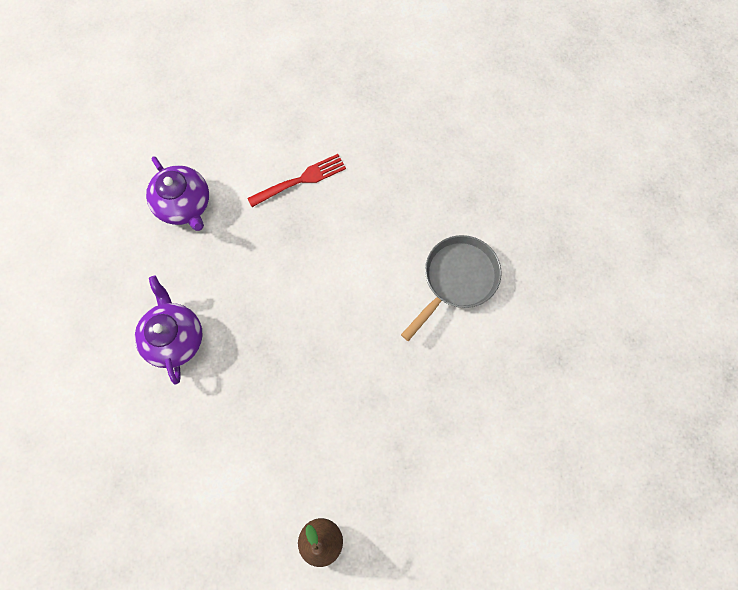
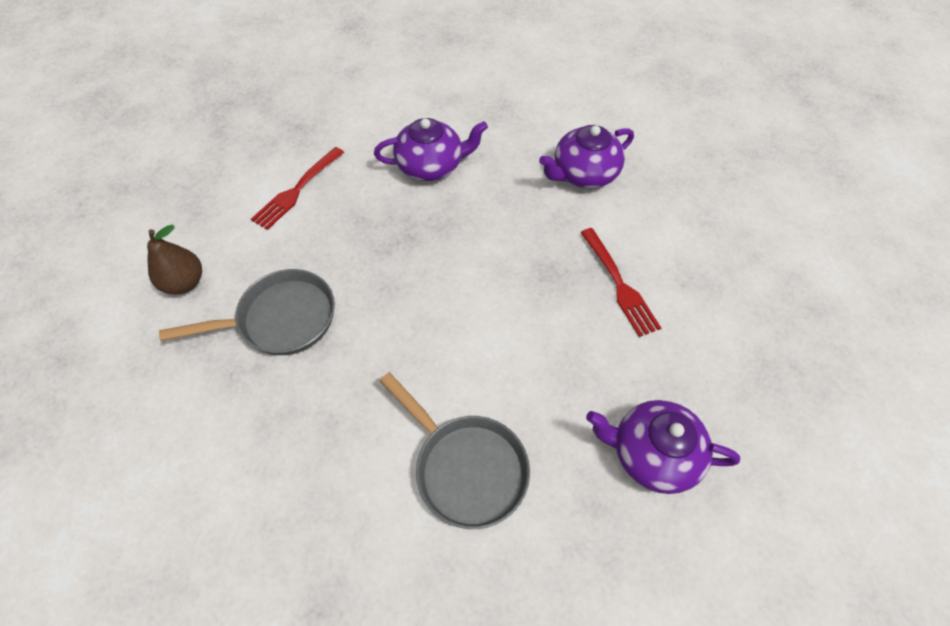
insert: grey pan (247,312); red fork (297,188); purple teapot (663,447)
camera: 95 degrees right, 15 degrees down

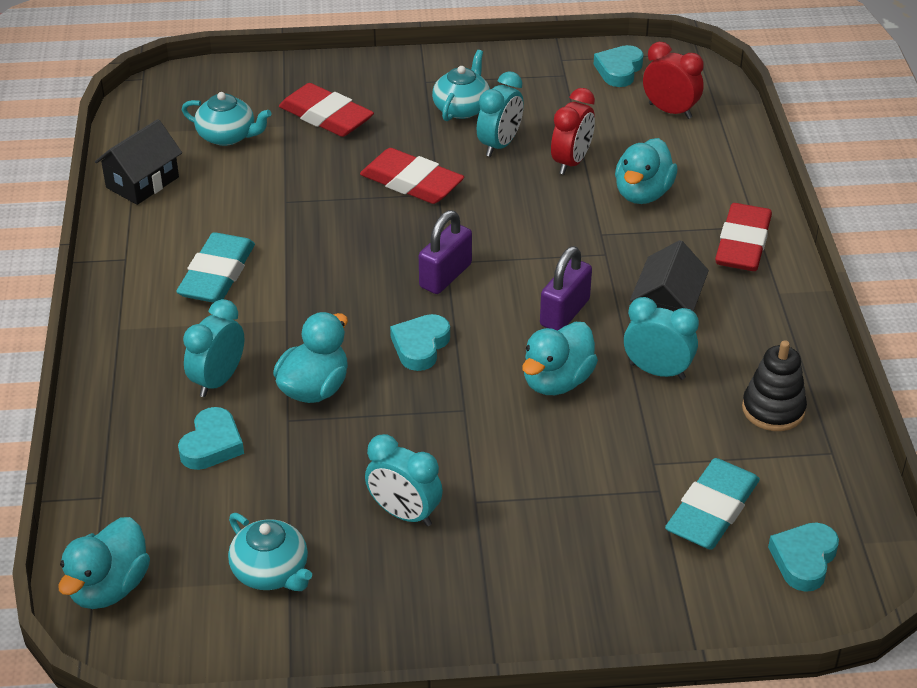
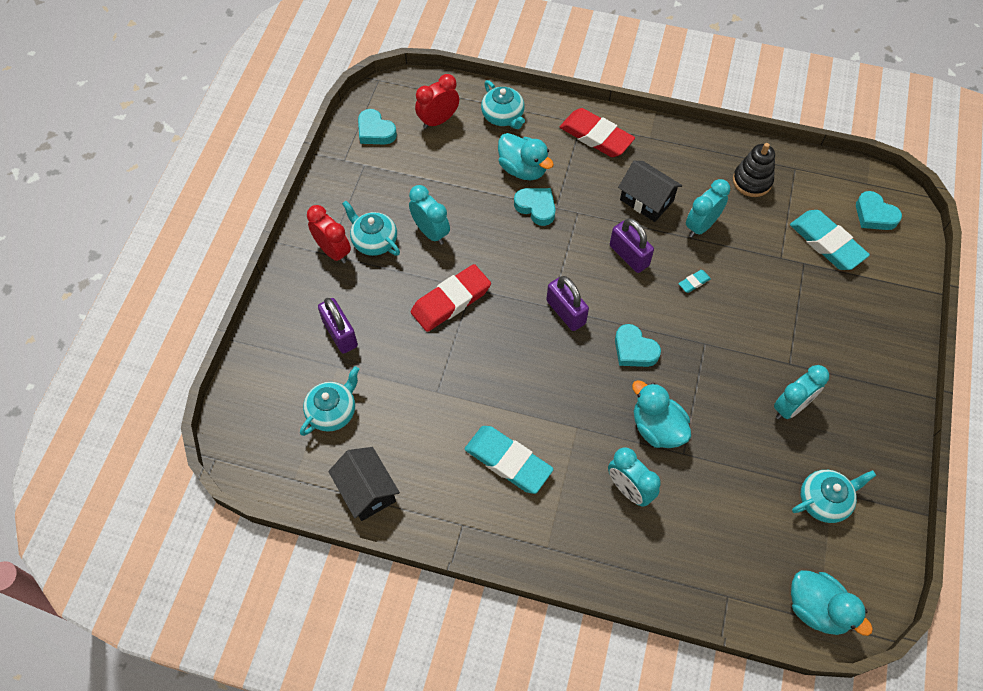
insert: turquoise teapot (503,104)
move: red clock (573,131) to (329,234); turquoise heart (211,438) to (535,207)
replace: red eraser (326,110) to purple padlock (338,326); turquoise duck (560,358) to turquoise eraser (694,281)
camera: 70 degrees left, 20 degrees up

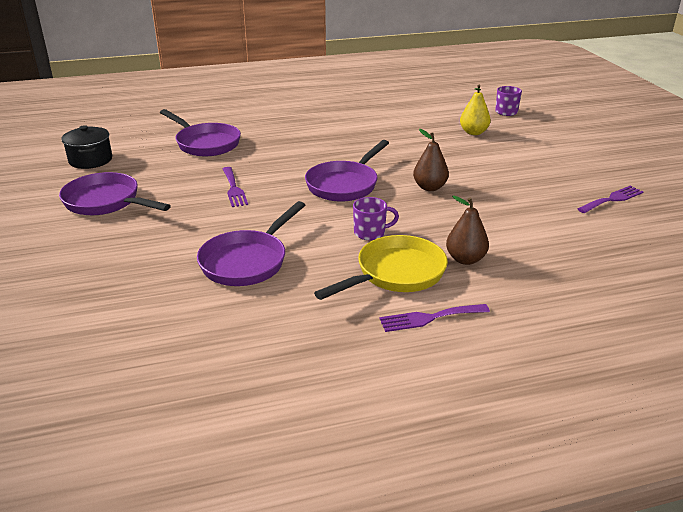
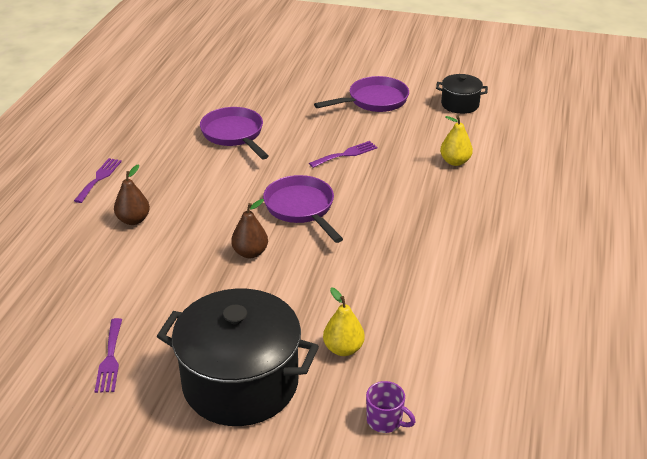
delete: yellow pan (381,267); purple mug (376,218)
insert: black pot (238,357)
replace: purple pan (200,132) to yellow pear (456,141)
rotate: purple fork (235,187) = (343,154) 135 degrees clockwise
camera: 120 degrees right, 5 degrees up

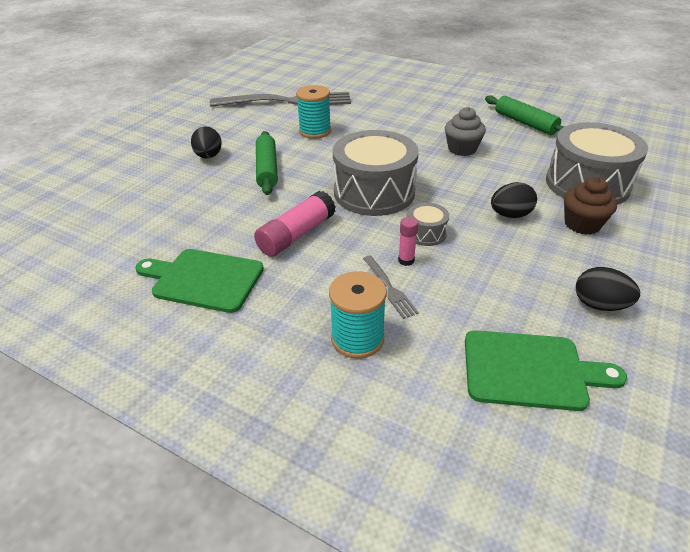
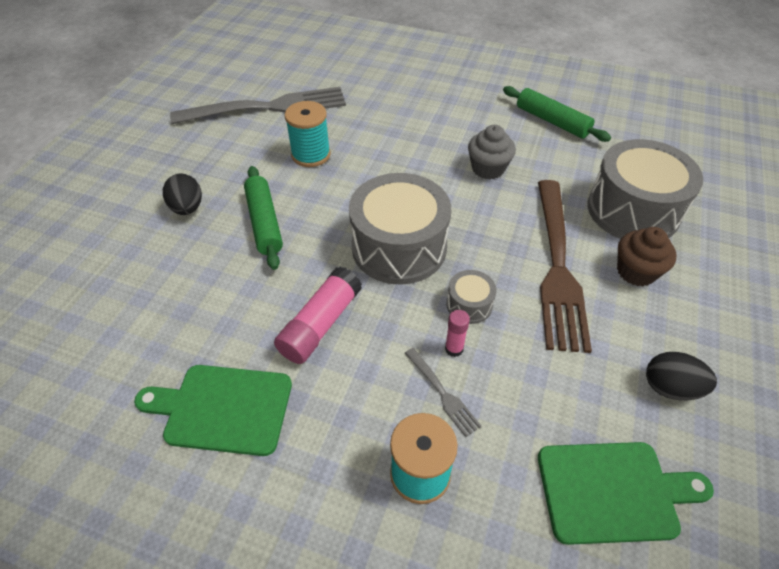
replace: black egg (514,200) to brown fork (565,266)
camera: 10 degrees left, 10 degrees up

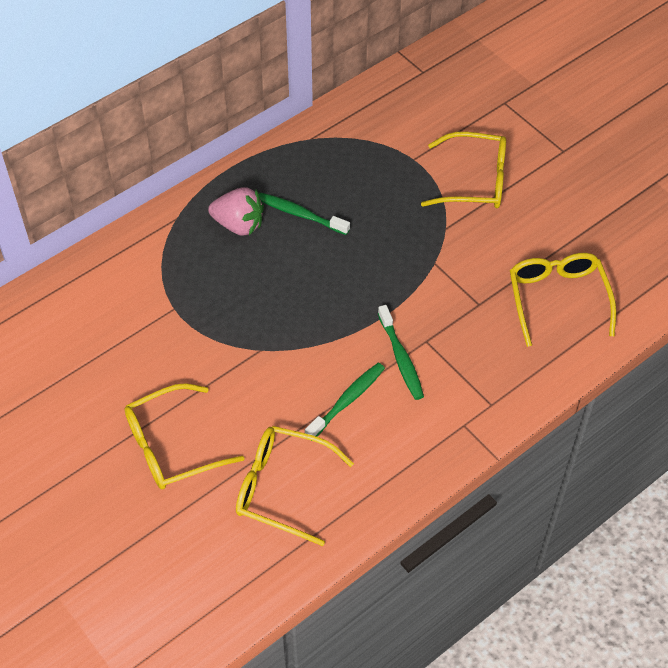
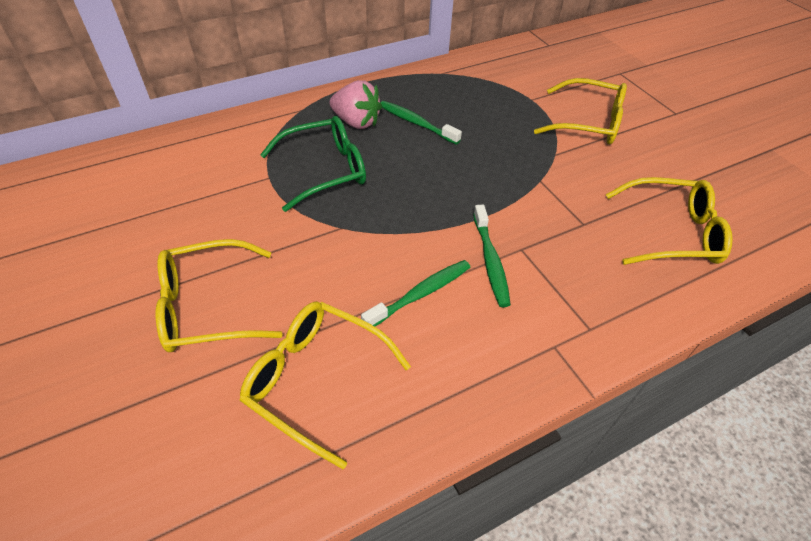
insert: green glasses (313,164)
rotate: yellow glasses (563,300) = (669,221) 90 degrees clockwise
camera: 10 degrees right, 5 degrees down

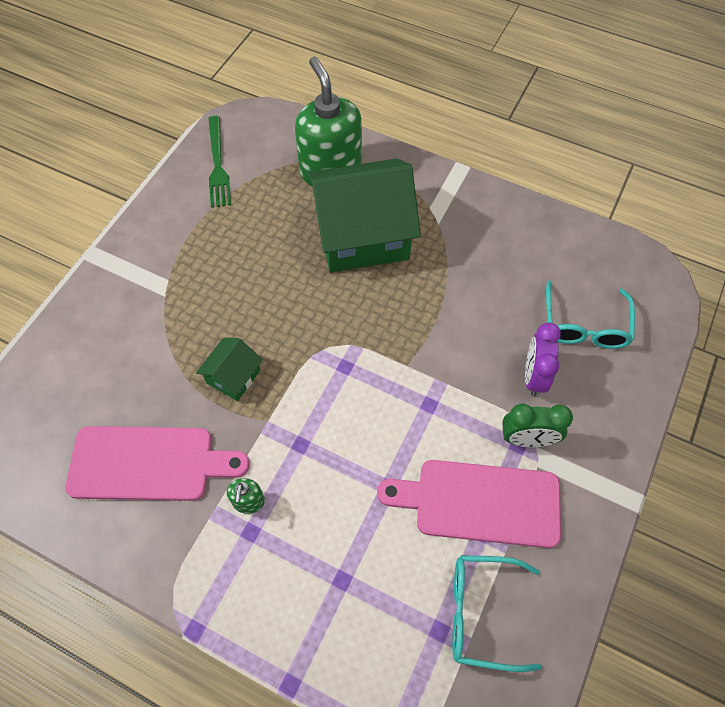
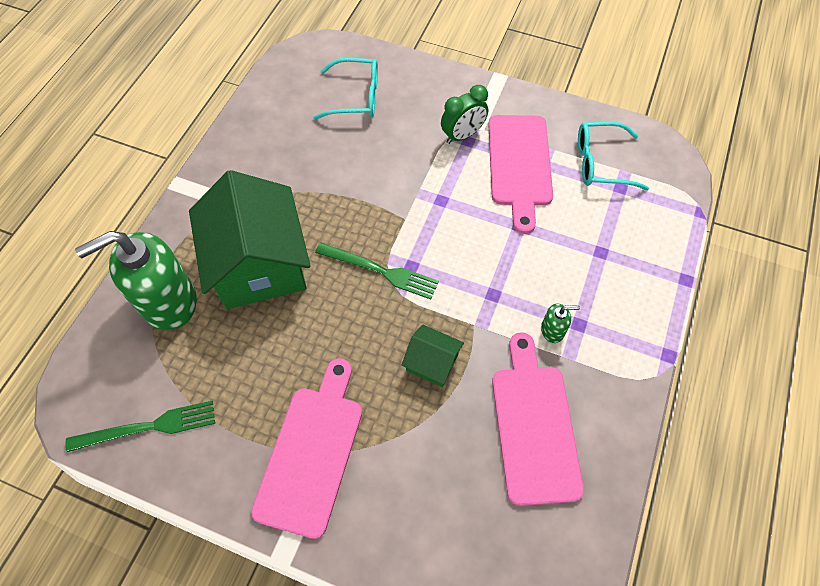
delete: purple clock (543,359)
insert: pink cutting board (306,448); green fork (377,271)
rotate: green clock (537,425) = (464,114) 60 degrees clockwise; turquoise glasses (497,613) = (613,156) 90 degrees clockwise
camera: 95 degrees left, 0 degrees up

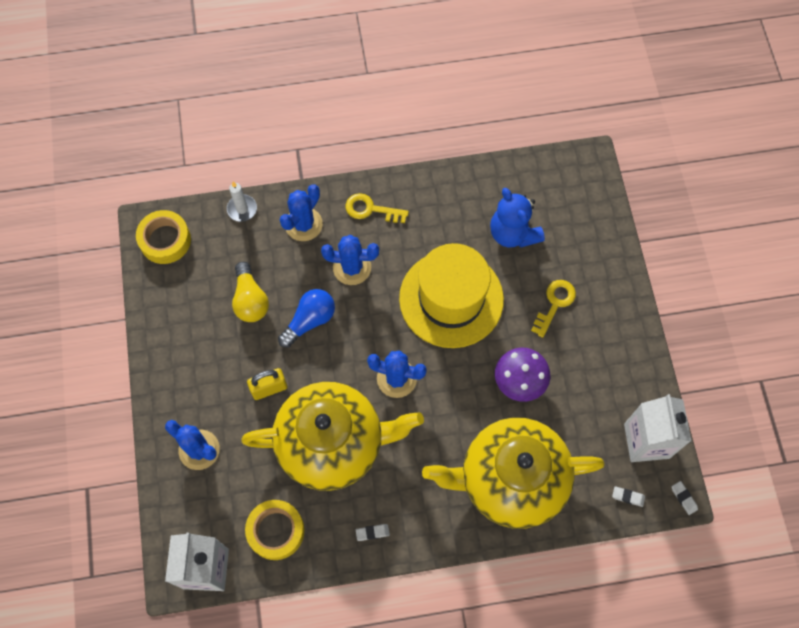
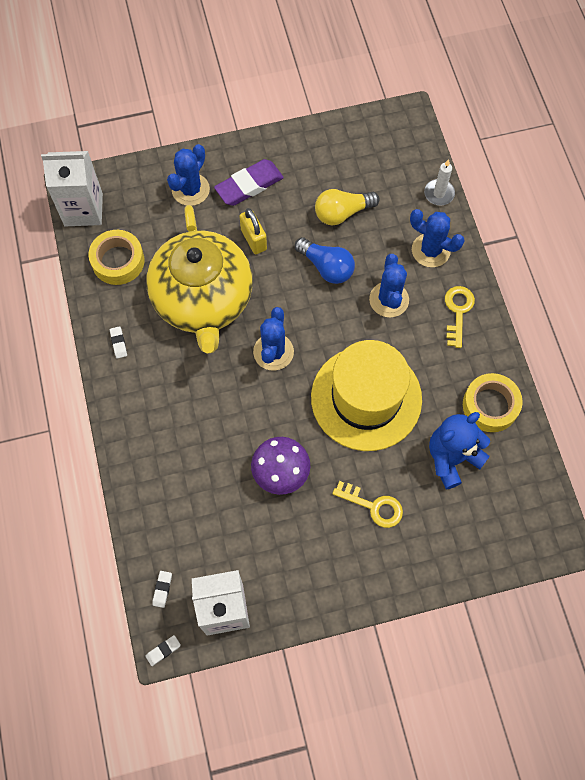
delete: yellow teapot (513,473)
insert: purple eraser (249,182)
move: yellow tape (163,237) to (493,402)
camera: 85 degrees right, 0 degrees up

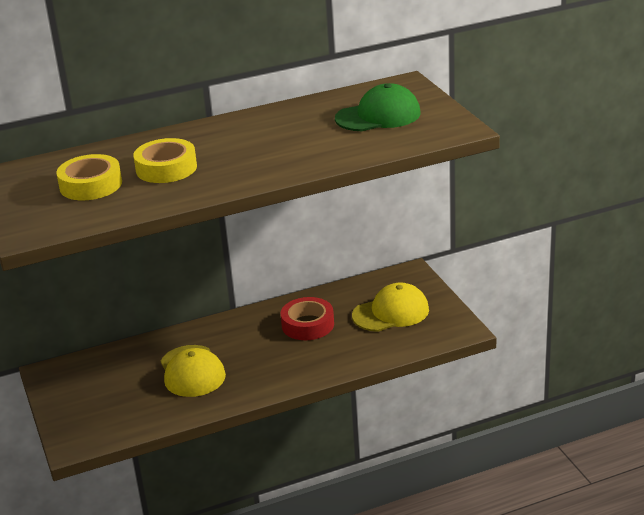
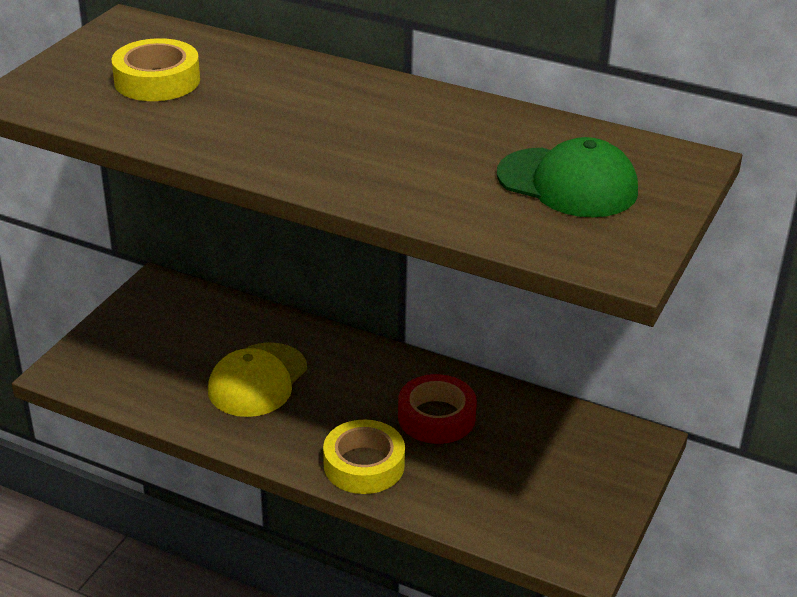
delete: yellow cap (390,307)
move: yellow tape (165,160) to (364,457)
camera: 45 degrees right, 5 degrees up

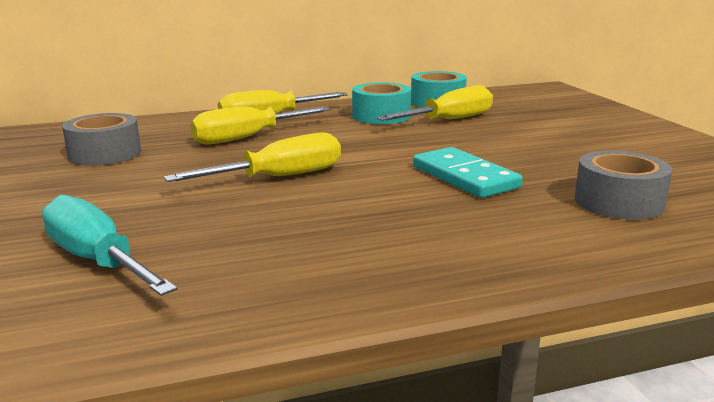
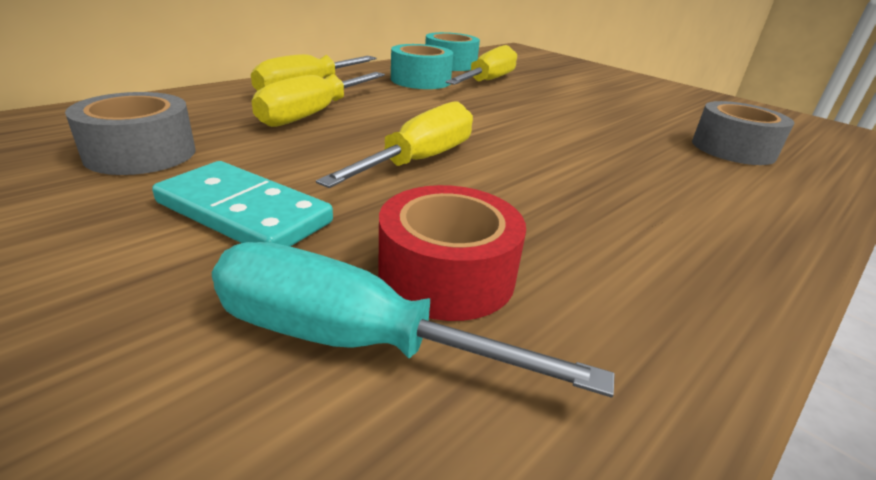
insert: red tape (452,253)
move: turquoise domino (468,172) to (242,204)
camera: 30 degrees left, 10 degrees up

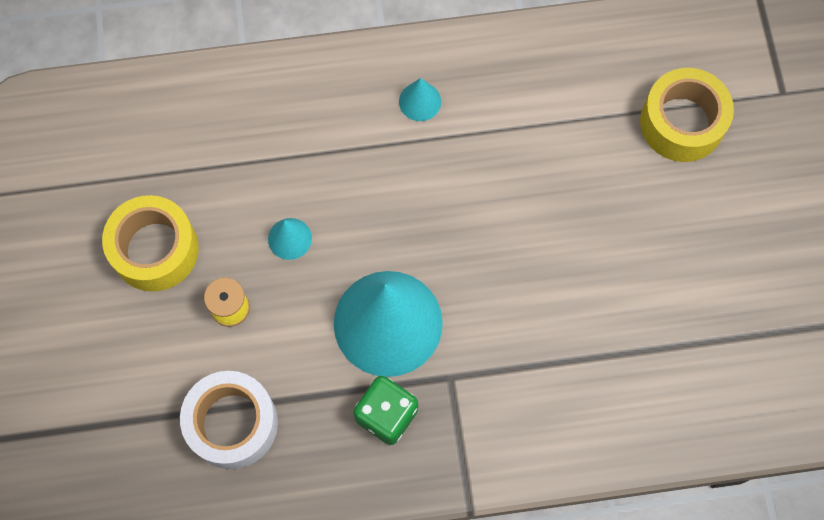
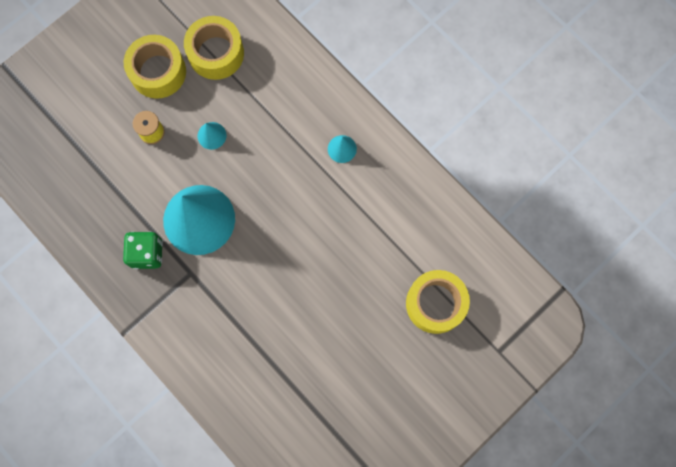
delete: white tape (229,420)
insert: yellow tape (214,48)
camera: 55 degrees right, 5 degrees up

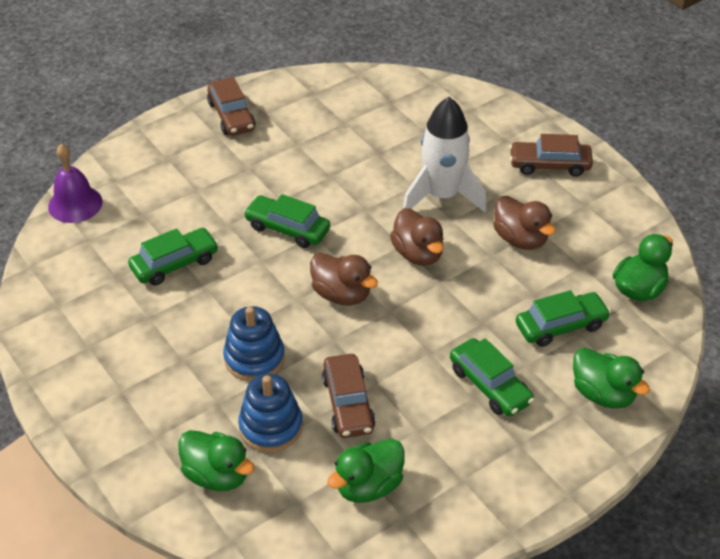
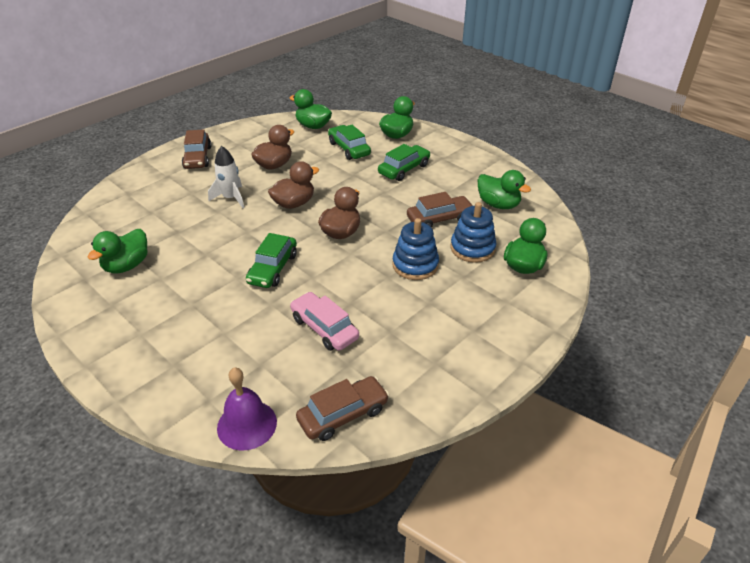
insert: green duck (118,251)
move: brown car (231,106) to (342,408)
recolor: green car (173,257) to pink car (324,321)
resize: white rocket (445,154) = (226,177) x0.62
camera: 100 degrees left, 5 degrees down

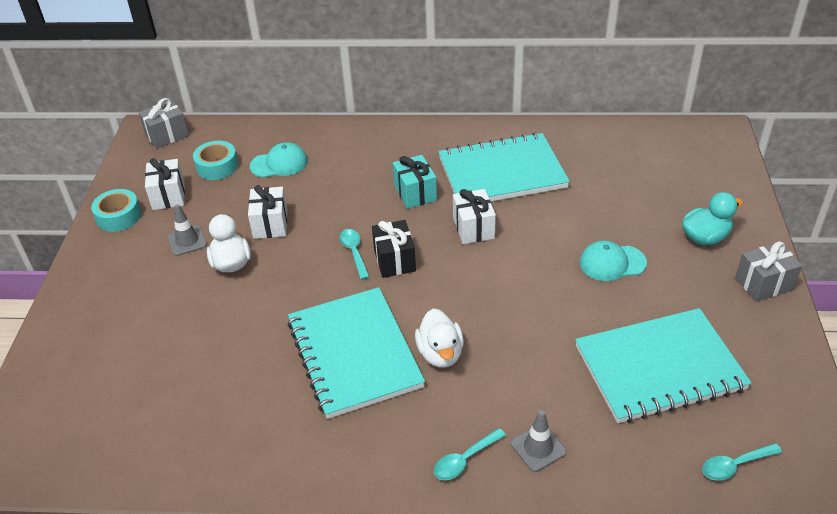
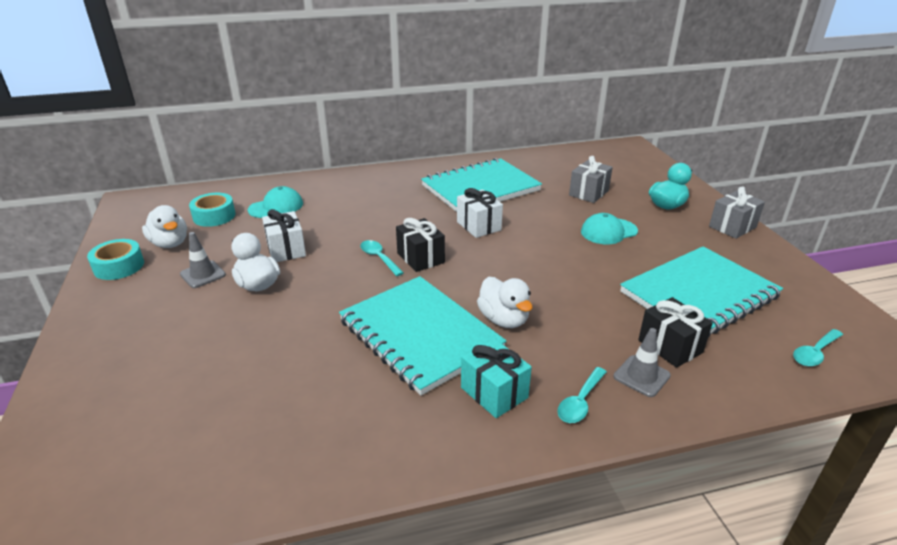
insert: black gift (675,332)
move: turquoise gift (415,182) to (496,378); grey gift (164,123) to (591,179)
replace: white gift (165,184) to white duck (164,226)
camera: 20 degrees left, 10 degrees down

